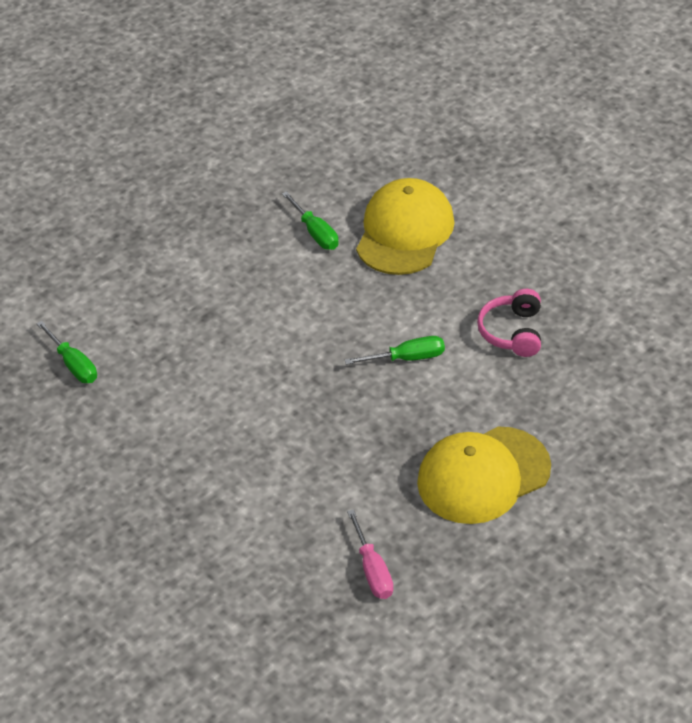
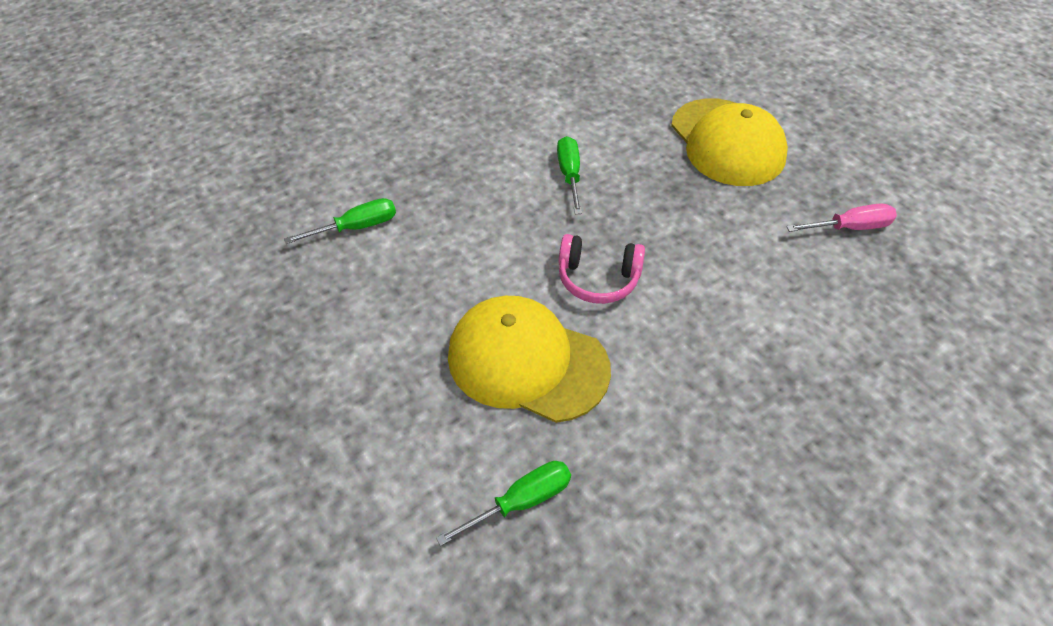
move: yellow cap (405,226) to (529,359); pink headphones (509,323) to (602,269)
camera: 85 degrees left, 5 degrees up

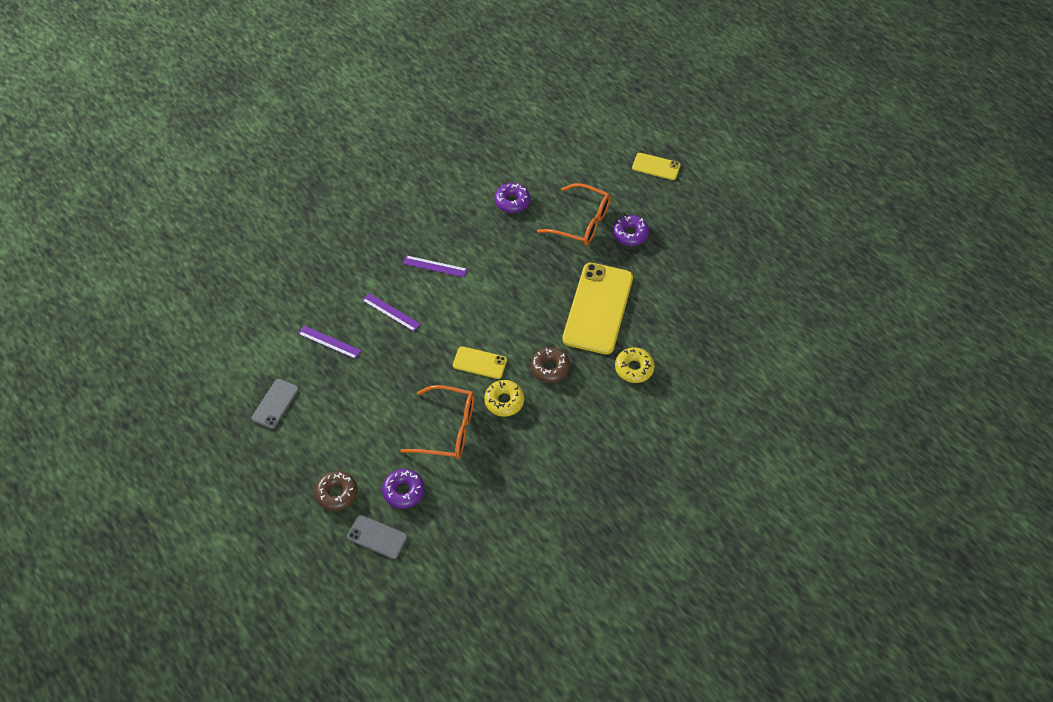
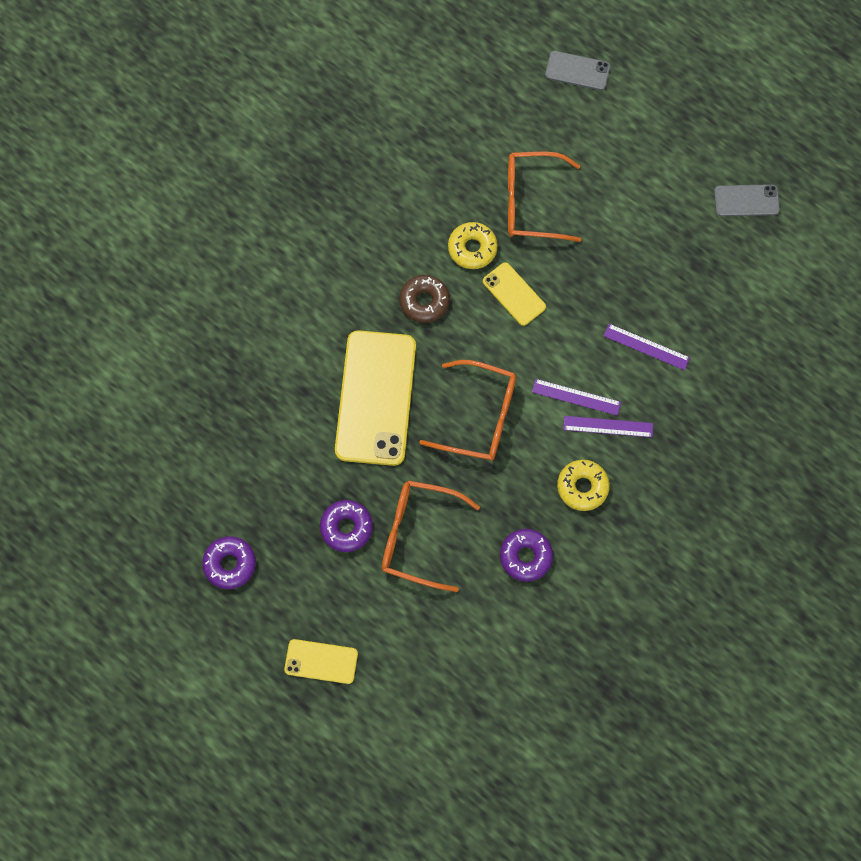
delete: brown donut (336,491)
insert: orange glasses (467,410)
move: purple donut (403,489) to (229,562); purple ruler (329,342) to (576,397); yellow donut (635,365) to (583,485)
rotate: yellow phone (480,362) = (514,294) 45 degrees clockwise; grey phone (275,404) = (747,200) 75 degrees clockwise
camera: 170 degrees right, 15 degrees up

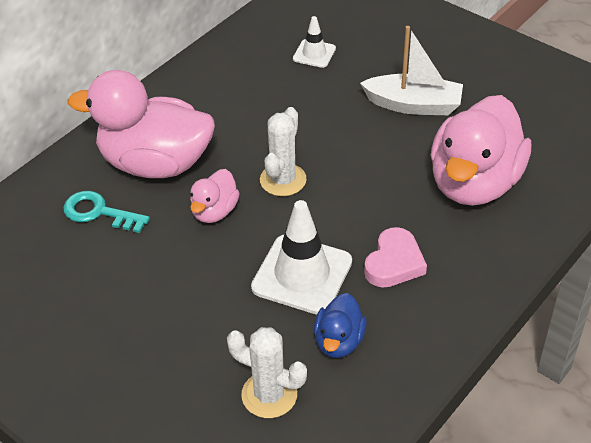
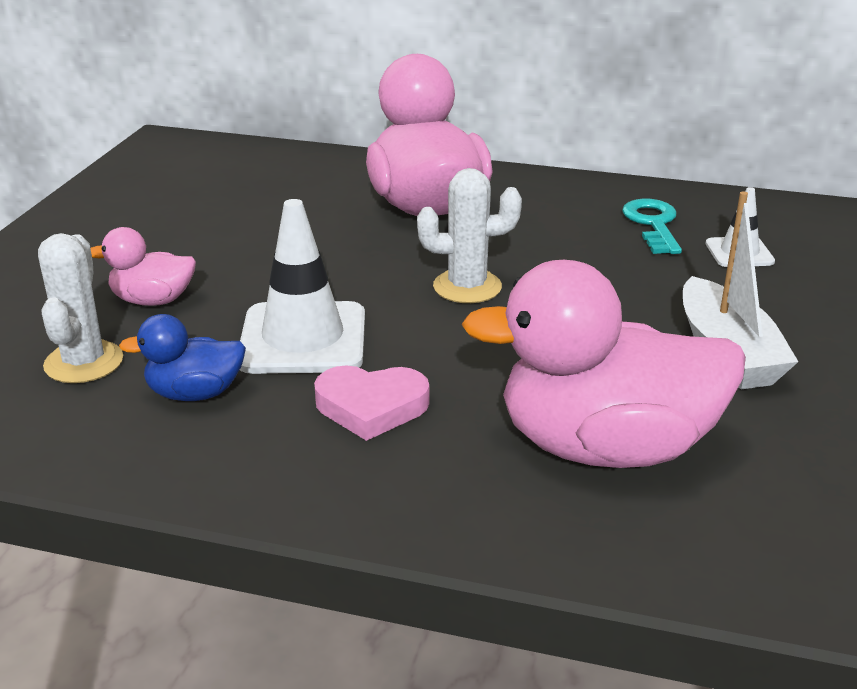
move: pink duck (215,196) to (143,266); turquoise key (106,212) to (652,226)
camera: 65 degrees right, 15 degrees down

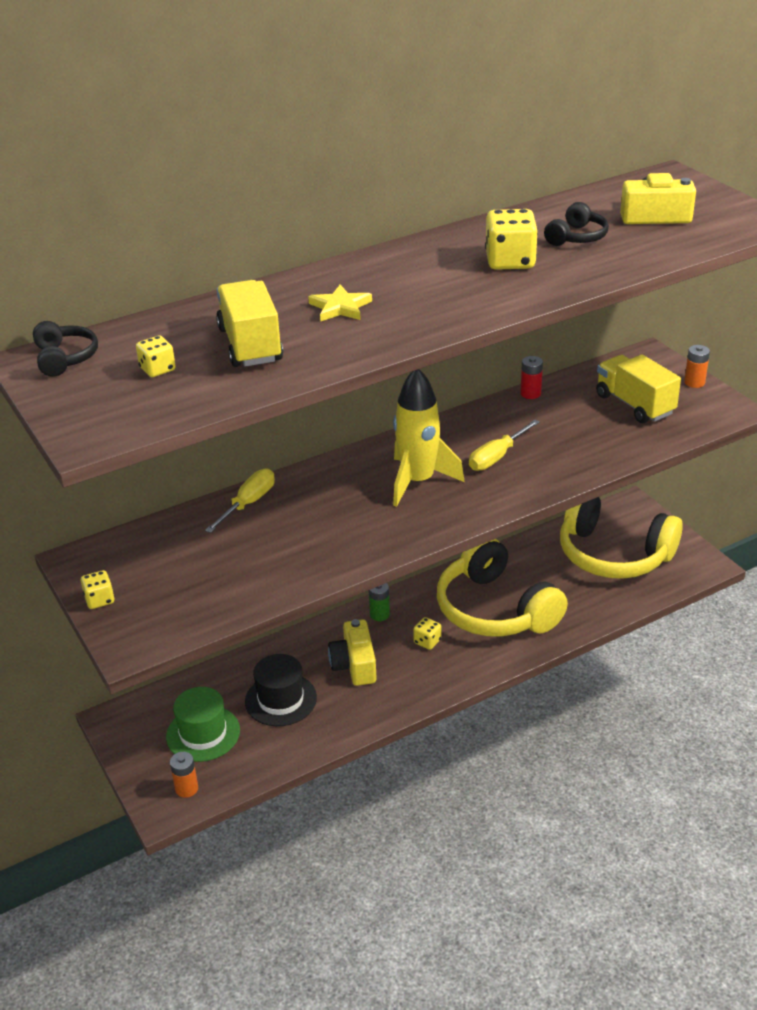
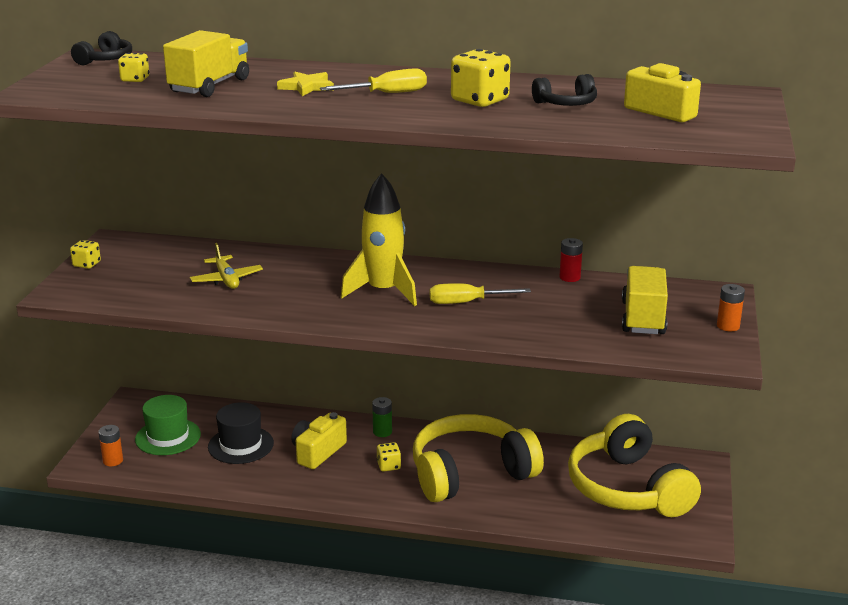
insert: yellow plane (226,266)
move: yellow screwdriver (240,501) to (373,80)
rotate: yellow headphones (502,588) = (478,458) 60 degrees clockwise
camera: 40 degrees right, 10 degrees down

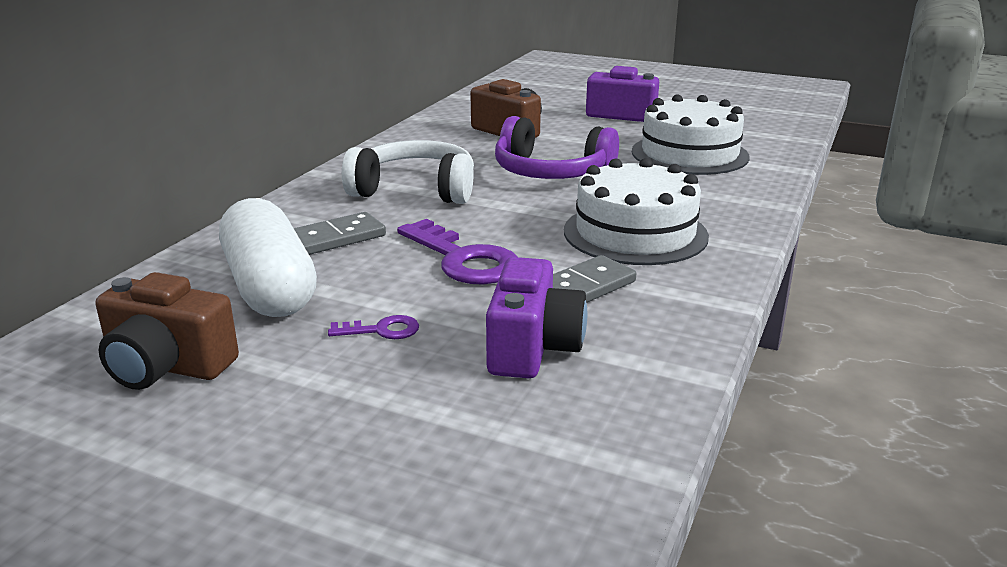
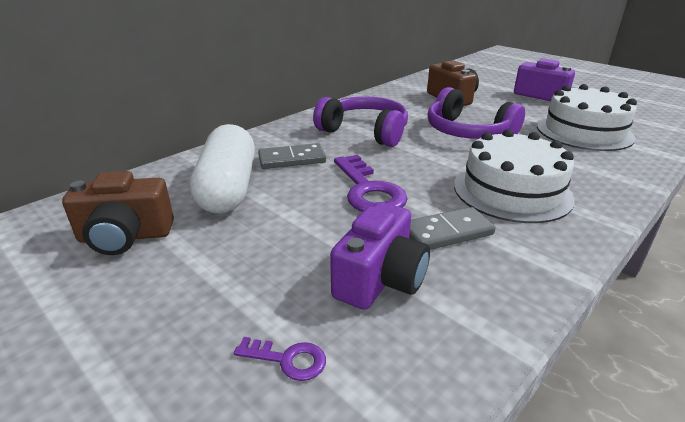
move: purple key (373,327) to (280,359)
recolor: white headphones (408,172) to purple headphones (360,121)
rotate: brown camera (167,331) = (118,213) 45 degrees counterclockwise
camera: 20 degrees right, 5 degrees up

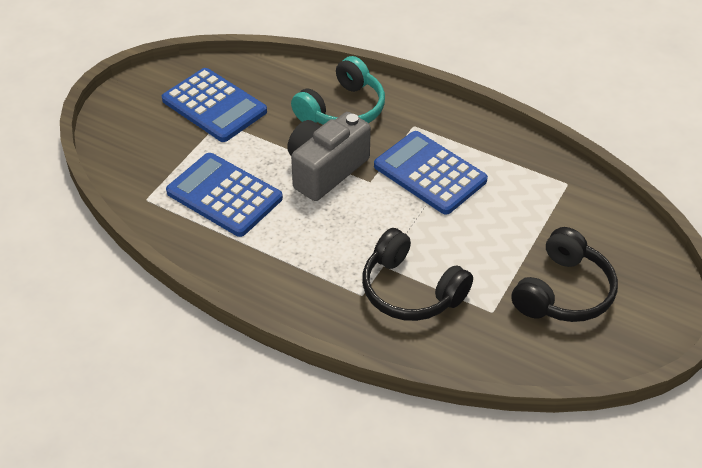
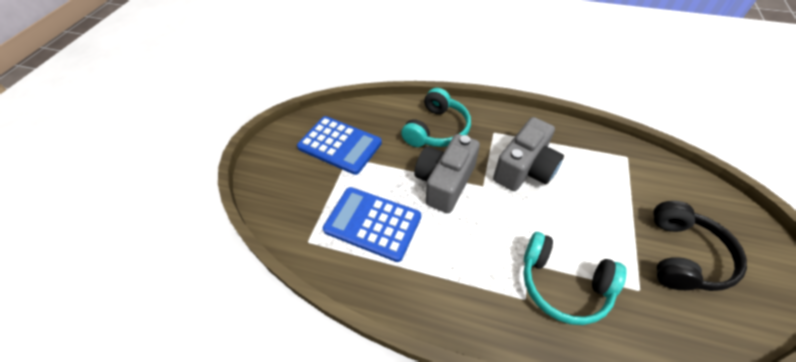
replace: blue calculator (431,173) to grey camera (528,154)
recolor: black headphones (417,274) to turquoise headphones (575,278)
camera: 10 degrees left, 5 degrees up

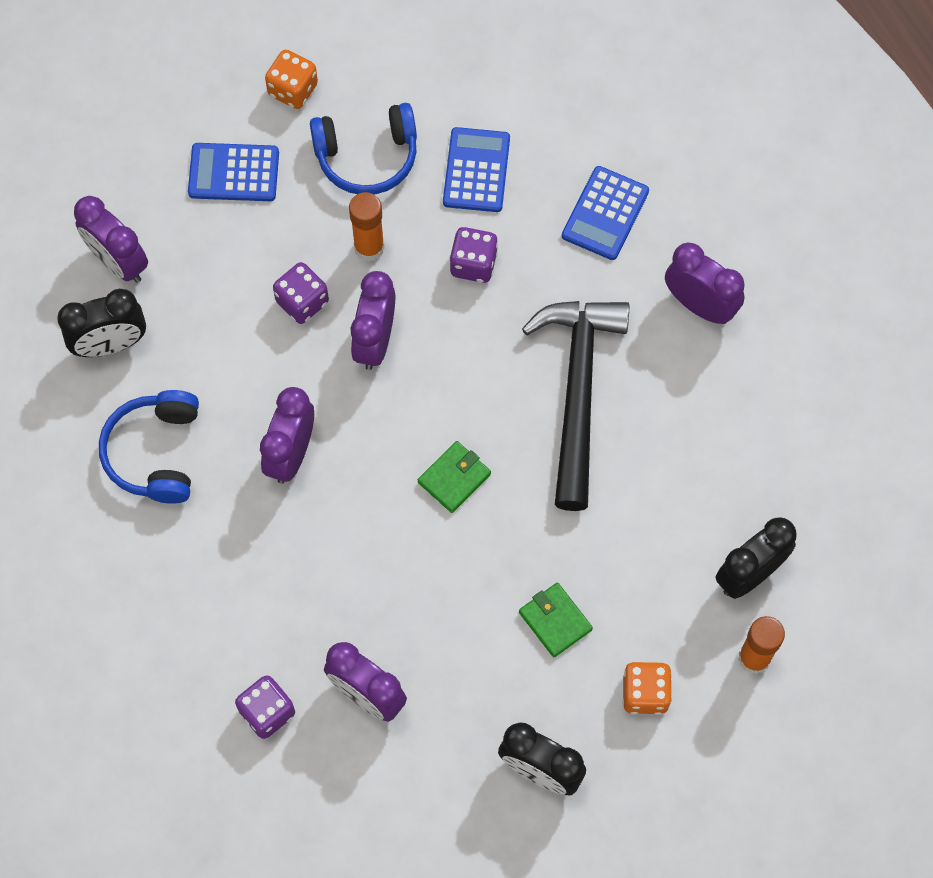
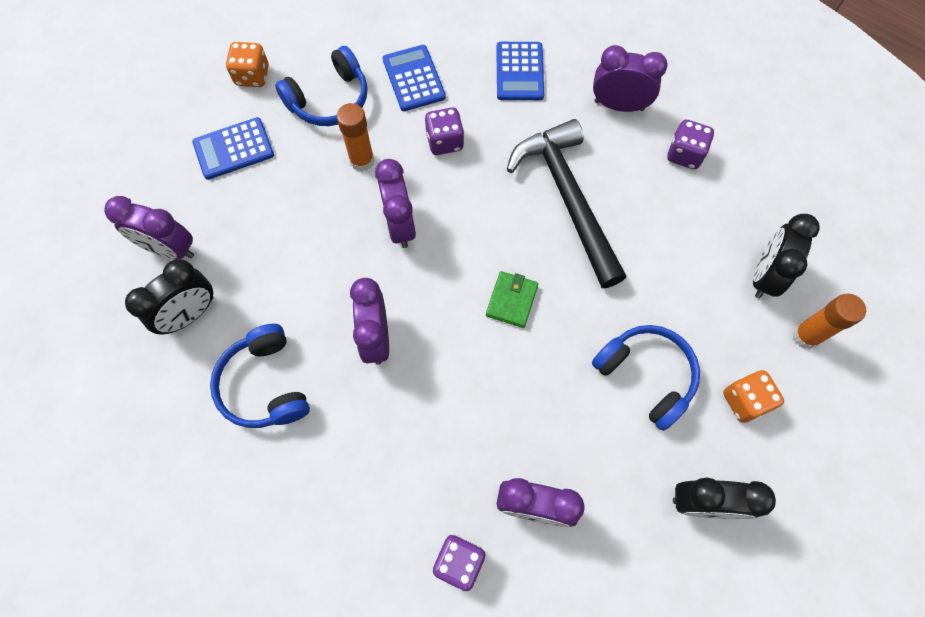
move: purple dice (301,293) to (690,144)
replace: green wallet (556,620) to blue headphones (646,378)
camera: 25 degrees left, 0 degrees up

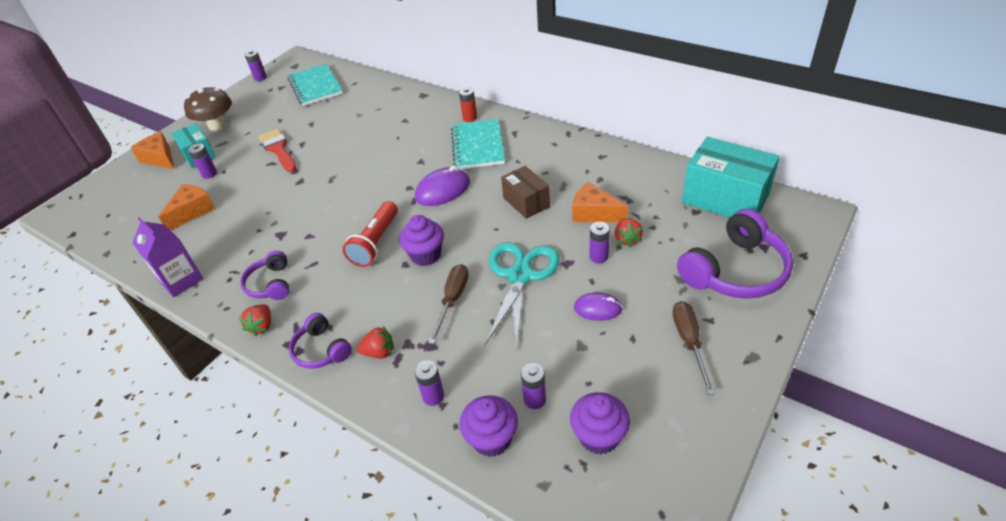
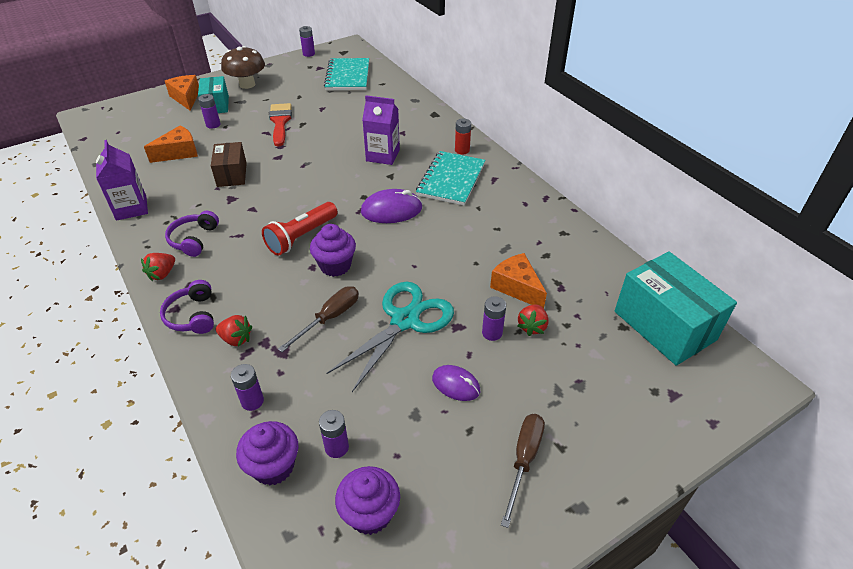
delete: purple headphones (735,254)
insert: purple carton (381,130)
move: brown box (525,192) to (229,164)
camera: 20 degrees right, 0 degrees up

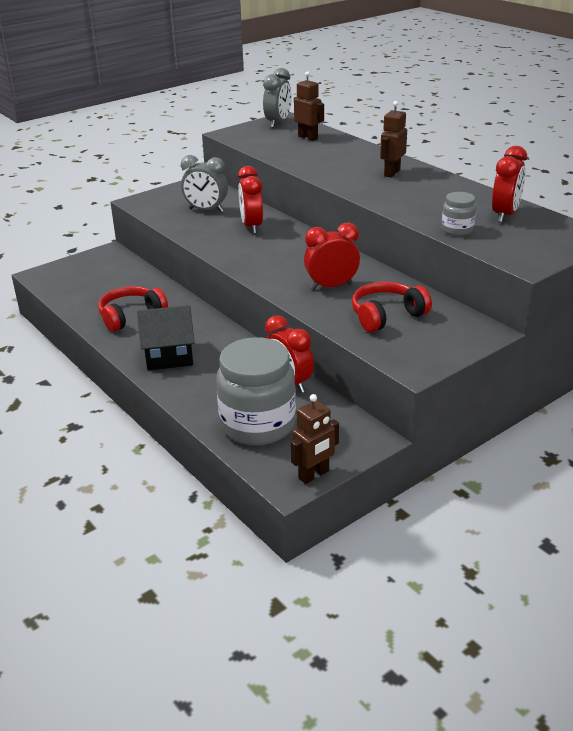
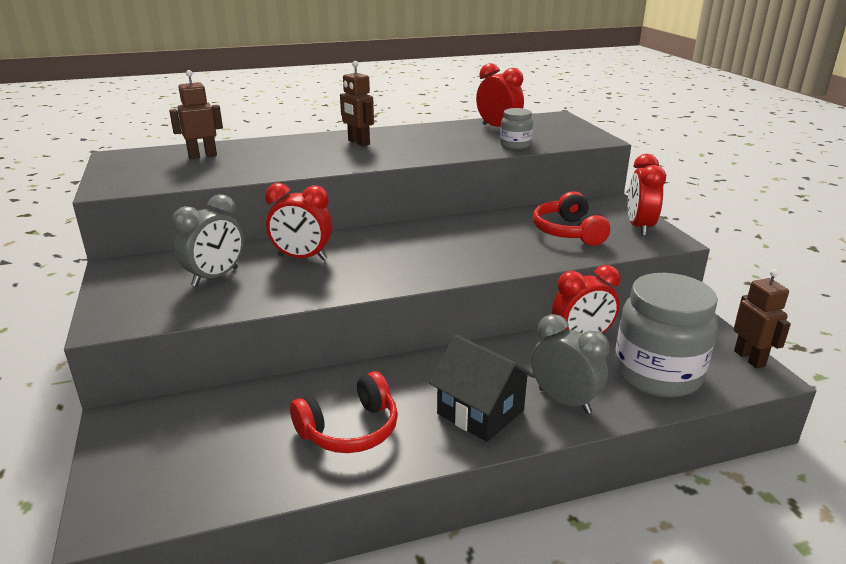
move: grey clock (277,98) to (570,364); red clock (332,256) to (647,195)
rotate: red headphones (133,309) = (344,412) 105 degrees counterclockwise; black house (166,337) = (482,388) 60 degrees counterclockwise
camera: 70 degrees left, 5 degrees down

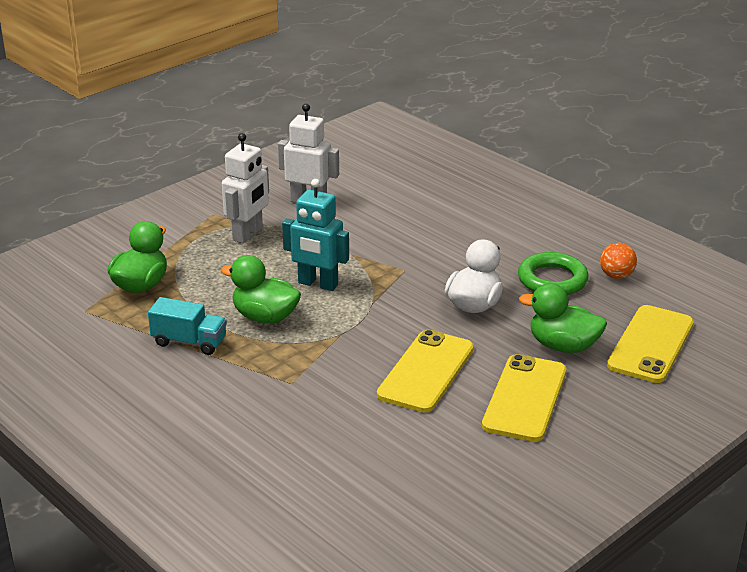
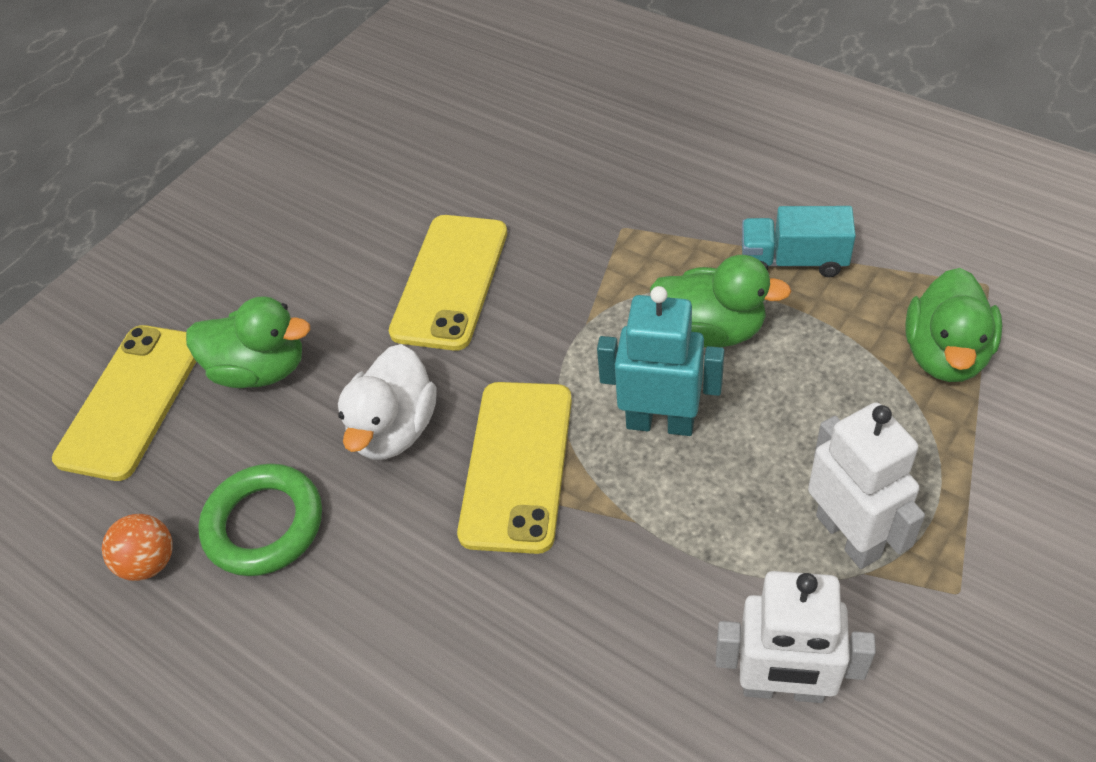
move: yellow phone (524,398) to (514,468)
rotate: white robot (245,188) = (866,485) 135 degrees clockwise
camera: 175 degrees right, 20 degrees up

